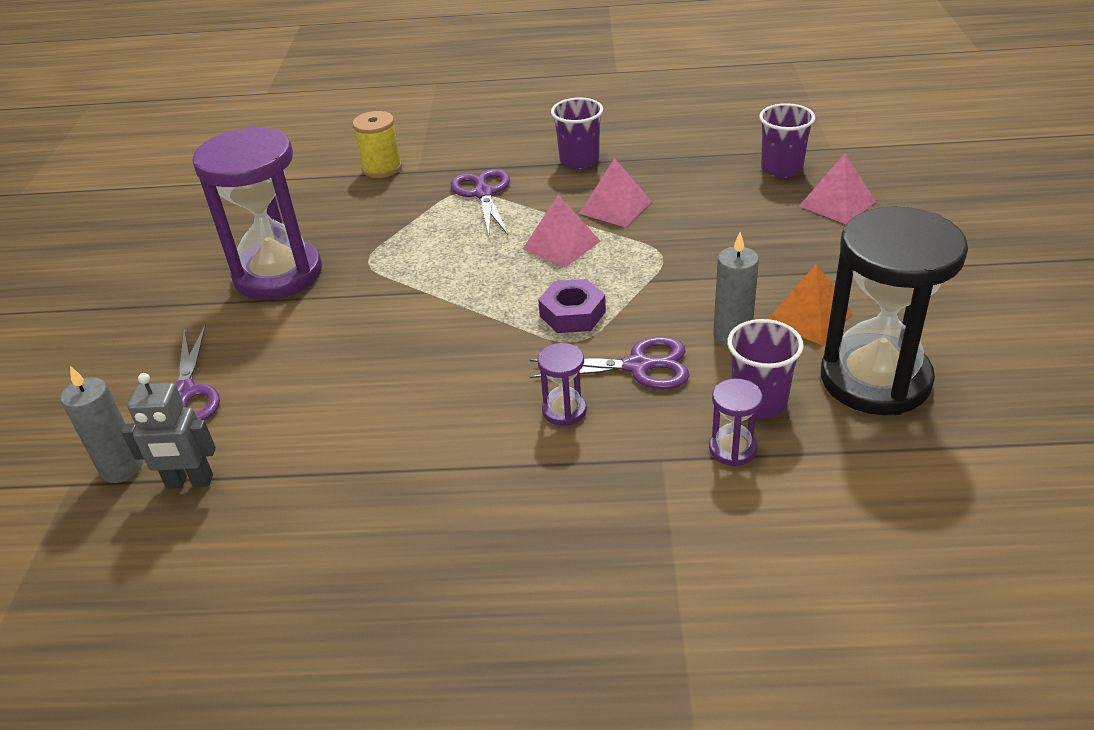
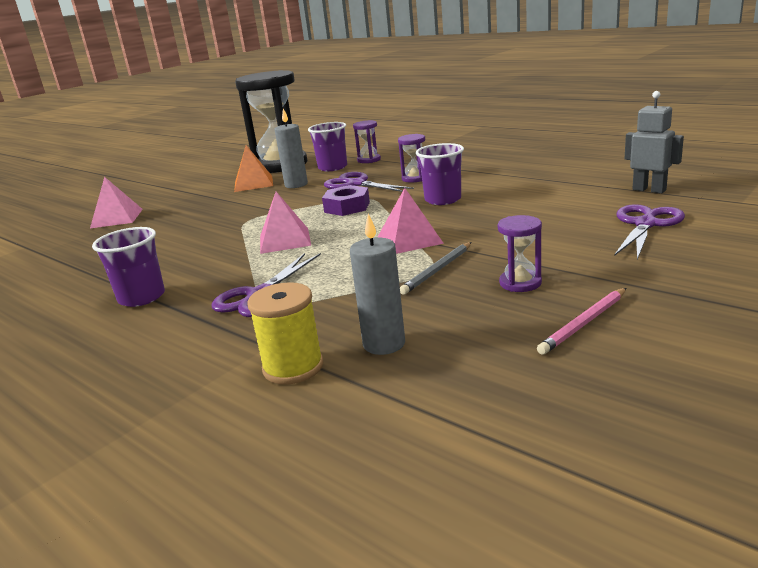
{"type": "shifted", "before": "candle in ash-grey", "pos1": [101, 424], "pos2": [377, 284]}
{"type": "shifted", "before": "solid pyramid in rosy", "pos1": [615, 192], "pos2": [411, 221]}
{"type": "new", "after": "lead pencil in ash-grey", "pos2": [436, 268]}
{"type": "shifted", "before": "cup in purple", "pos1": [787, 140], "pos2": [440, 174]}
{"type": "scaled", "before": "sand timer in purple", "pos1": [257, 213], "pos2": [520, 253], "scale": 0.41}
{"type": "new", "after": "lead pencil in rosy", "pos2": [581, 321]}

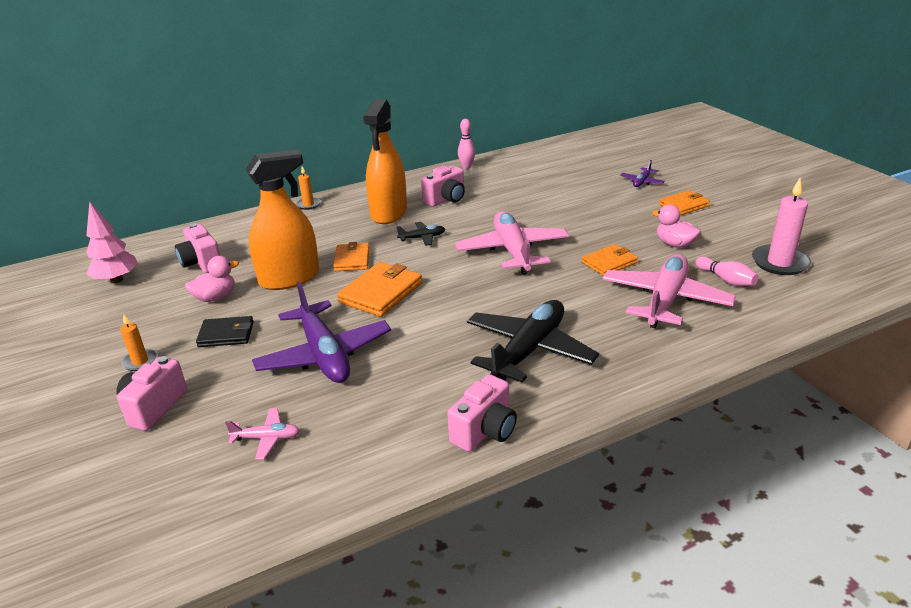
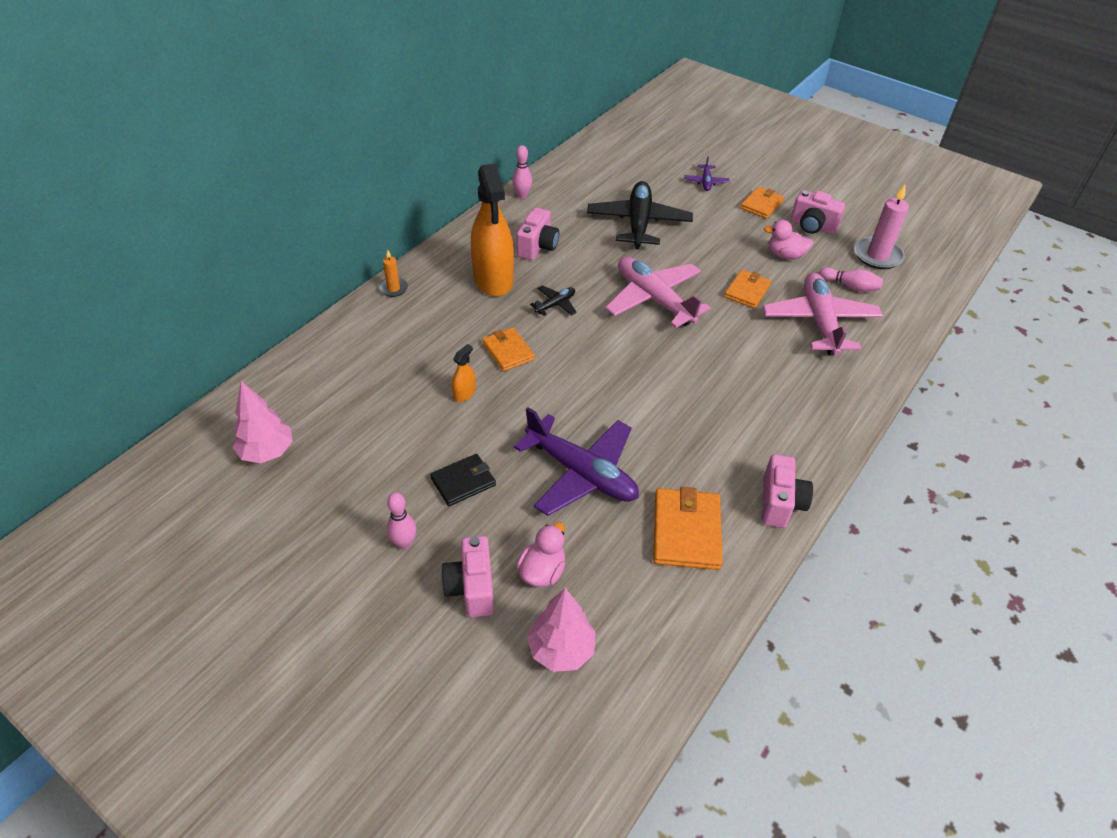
{"type": "swapped", "before": "candle in orange", "after": "bowling pin in rosy", "pos1": [139, 343], "pos2": [402, 521]}
{"type": "scaled", "before": "sprayer in orange", "pos1": [282, 220], "pos2": [464, 373], "scale": 0.41}
{"type": "shifted", "before": "rubber duck in rosy", "pos1": [212, 279], "pos2": [540, 554]}
{"type": "new", "after": "fir tree in rosy", "pos2": [561, 630]}
{"type": "shifted", "before": "aeroplane in black", "pos1": [533, 341], "pos2": [640, 215]}
{"type": "shifted", "before": "wallet in orange", "pos1": [379, 289], "pos2": [688, 528]}
{"type": "shifted", "before": "photo camera in rosy", "pos1": [197, 248], "pos2": [818, 212]}
{"type": "gone", "before": "aeroplane in rosy", "pos1": [262, 434]}

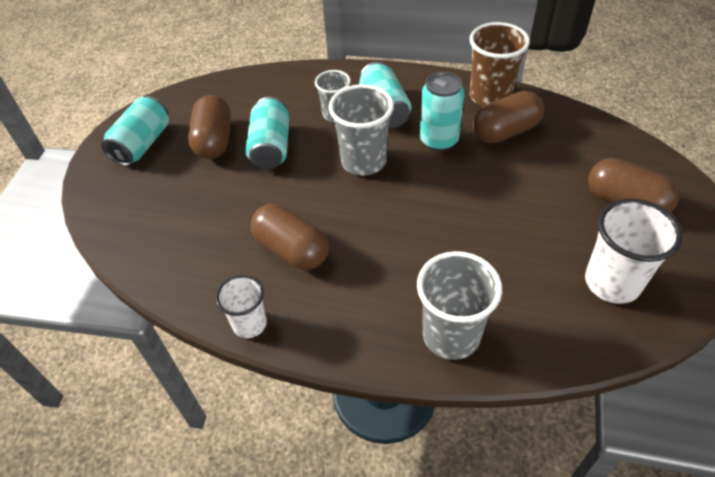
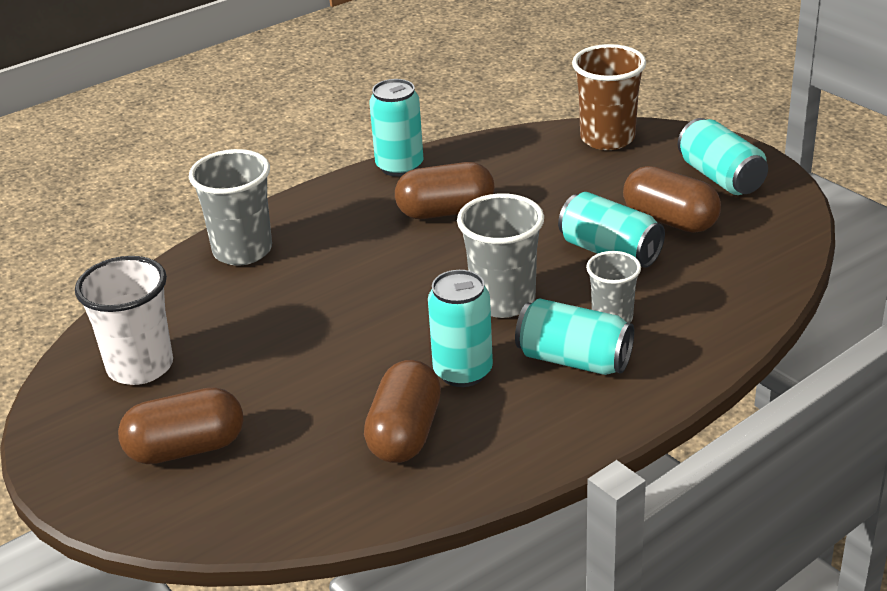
{"type": "swapped", "before": "cup in snow-white", "after": "soda can in turquoise", "pos1": [241, 306], "pos2": [396, 128]}
{"type": "shifted", "before": "cup in dark brown", "pos1": [499, 64], "pos2": [609, 97]}

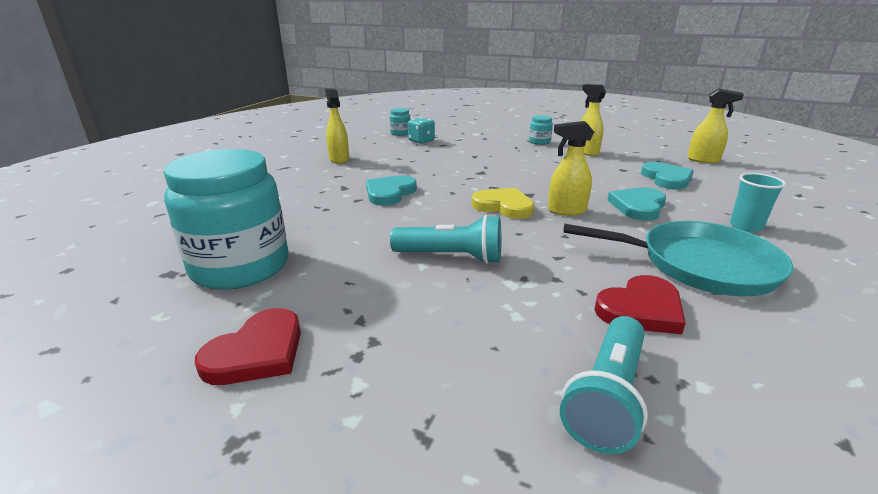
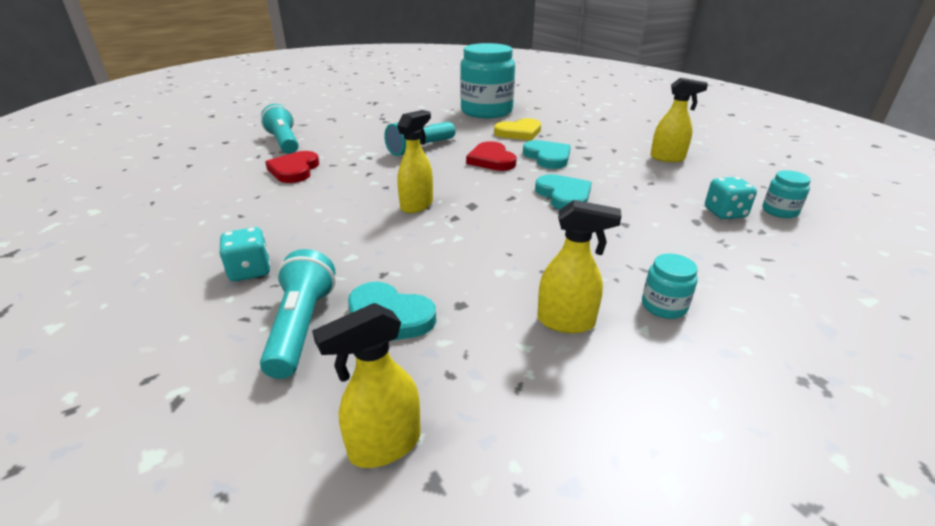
{"type": "swapped", "before": "cup in turquoise", "after": "die in turquoise", "pos1": [758, 202], "pos2": [245, 254]}
{"type": "new", "after": "pocket torch in turquoise", "pos2": [297, 314]}
{"type": "shifted", "before": "heart shape in red", "pos1": [248, 346], "pos2": [491, 156]}
{"type": "shifted", "before": "heart shape in bright yellow", "pos1": [503, 203], "pos2": [517, 129]}
{"type": "shifted", "before": "heart shape in turquoise", "pos1": [636, 204], "pos2": [563, 192]}
{"type": "gone", "before": "pan in turquoise", "pos1": [678, 258]}

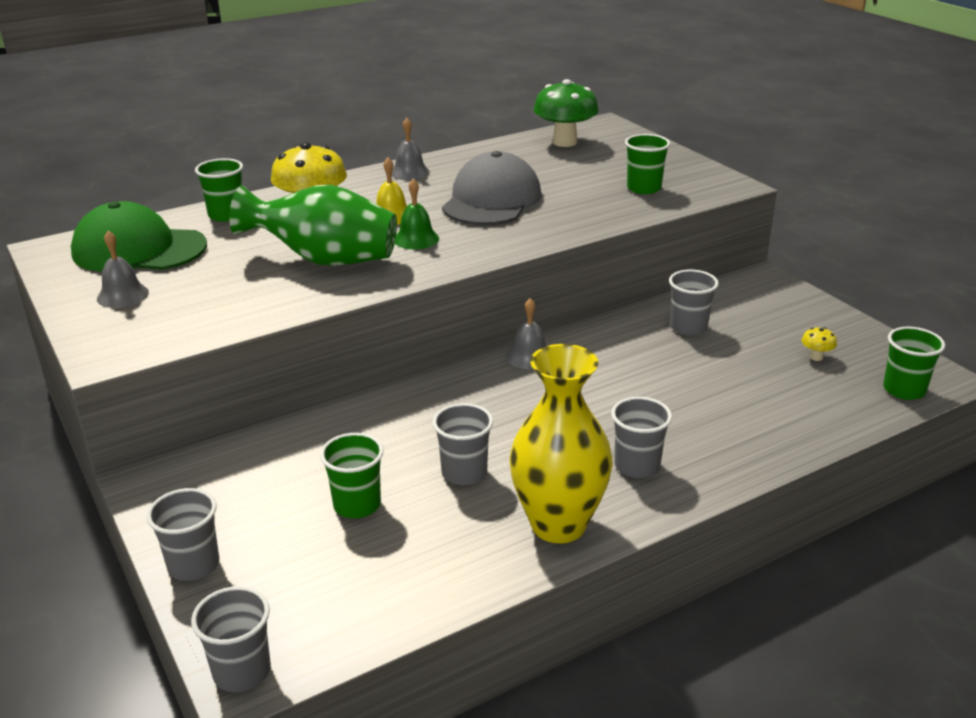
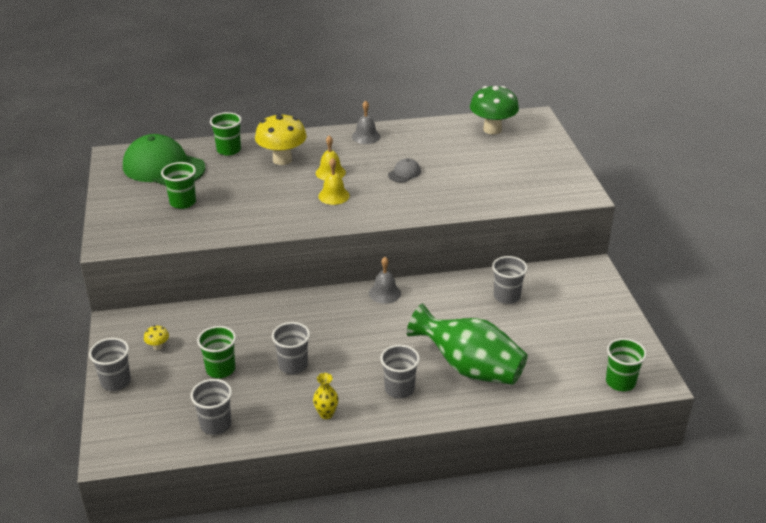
{"type": "shifted", "before": "toadstool in bright yellow", "pos1": [819, 344], "pos2": [156, 337]}
{"type": "shifted", "before": "cup in leaf-green", "pos1": [647, 164], "pos2": [178, 185]}
{"type": "shifted", "before": "cup in ash-grey", "pos1": [231, 639], "pos2": [211, 407]}
{"type": "scaled", "before": "flower vase in bright yellow", "pos1": [560, 443], "pos2": [326, 396], "scale": 0.4}
{"type": "repainted", "before": "bell in leaf-green", "after": "bell in bright yellow", "pos1": [417, 213], "pos2": [334, 181]}
{"type": "scaled", "before": "peaked cap in ash-grey", "pos1": [492, 188], "pos2": [404, 170], "scale": 0.42}
{"type": "shifted", "before": "flower vase in leaf-green", "pos1": [313, 225], "pos2": [467, 344]}
{"type": "gone", "before": "bell in ash-grey", "pos1": [123, 269]}

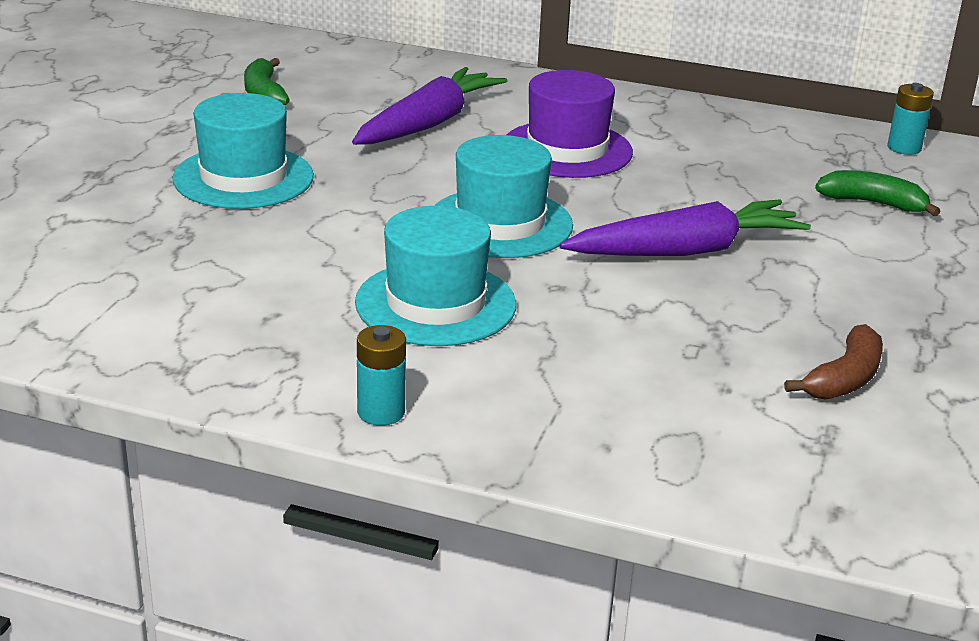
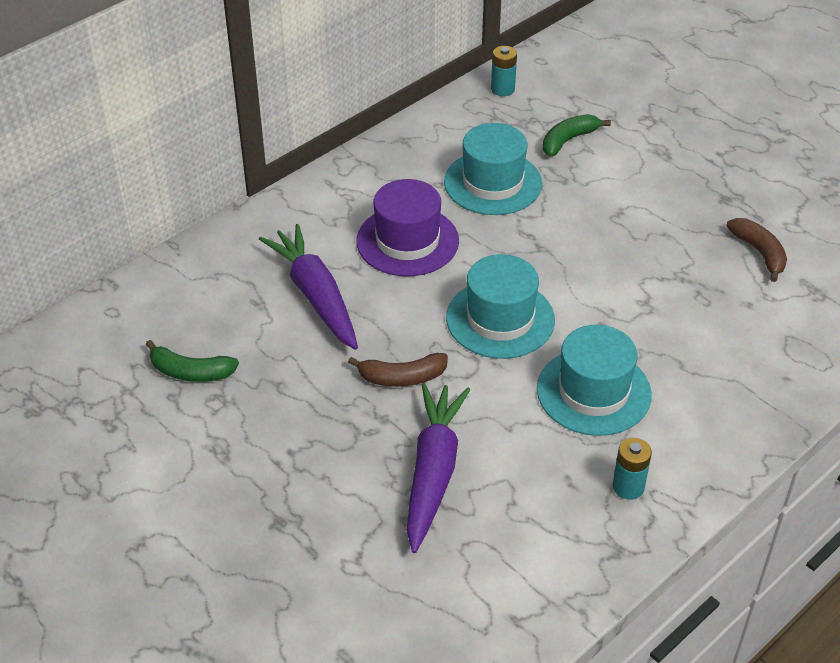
{"type": "new", "after": "banana in dark brown", "pos2": [398, 370]}
{"type": "shifted", "before": "root vegetable in purple", "pos1": [685, 227], "pos2": [438, 468]}
{"type": "shifted", "before": "hat in turquoise", "pos1": [243, 151], "pos2": [493, 169]}
{"type": "shifted", "before": "battery in turquoise", "pos1": [381, 375], "pos2": [632, 468]}

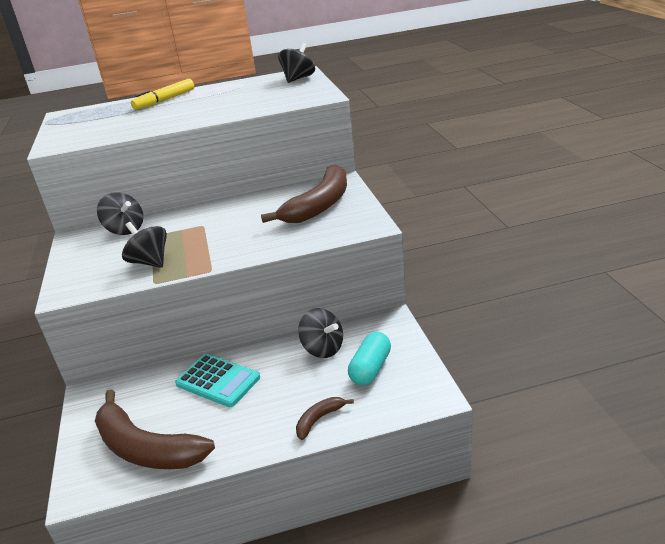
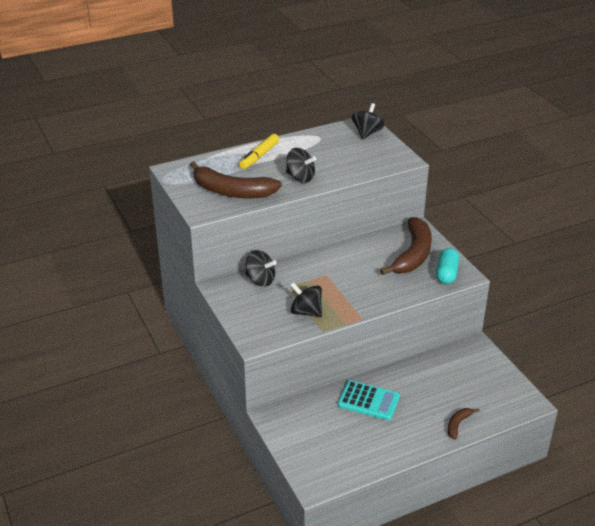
{"type": "shifted", "before": "banana in dark brown", "pos1": [155, 429], "pos2": [236, 180]}
{"type": "shifted", "before": "toy top in black", "pos1": [320, 333], "pos2": [301, 165]}
{"type": "shifted", "before": "pill shape in turquoise", "pos1": [369, 358], "pos2": [447, 266]}

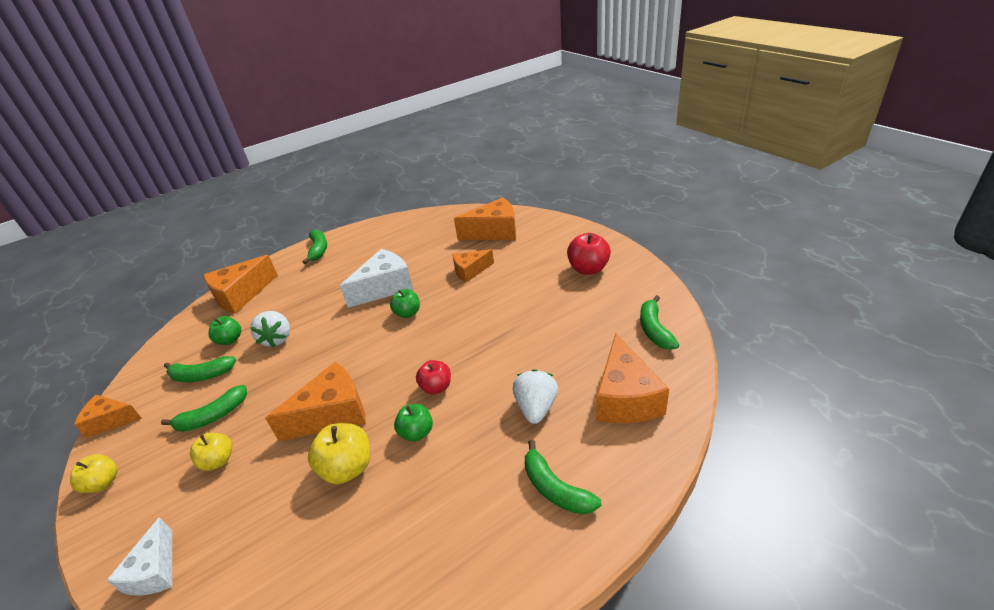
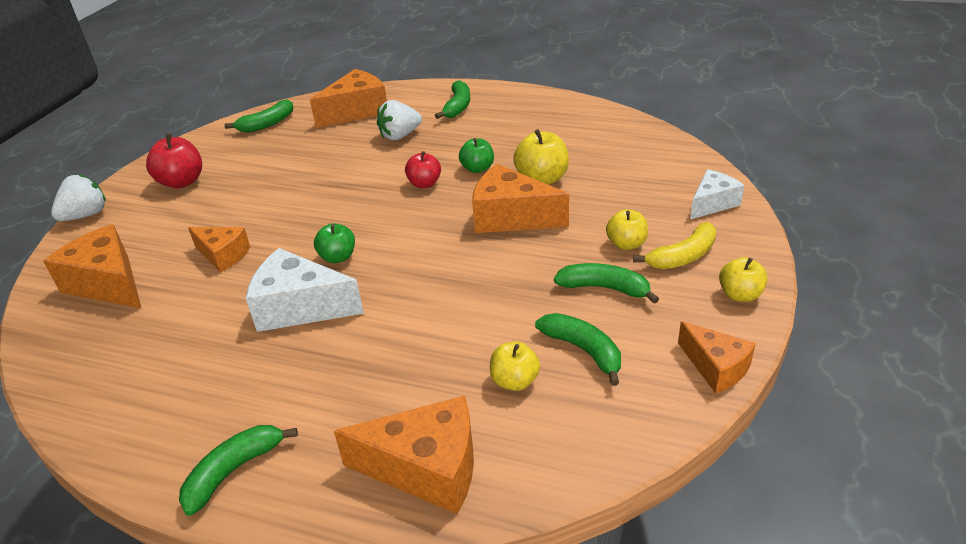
{"type": "shifted", "before": "toy strawberry in snow-white", "pos1": [270, 329], "pos2": [78, 197]}
{"type": "repainted", "before": "toy apple in leaf-green", "after": "toy apple in bright yellow", "pos1": [224, 330], "pos2": [515, 366]}
{"type": "new", "after": "banana in bright yellow", "pos2": [674, 245]}

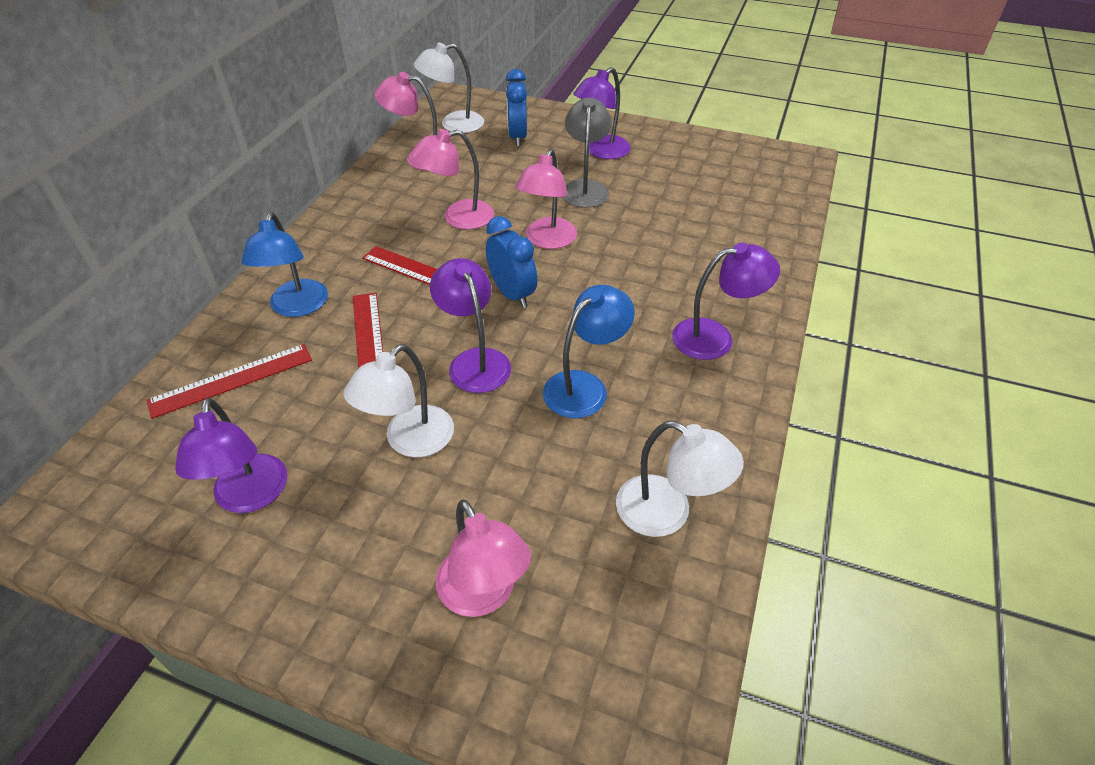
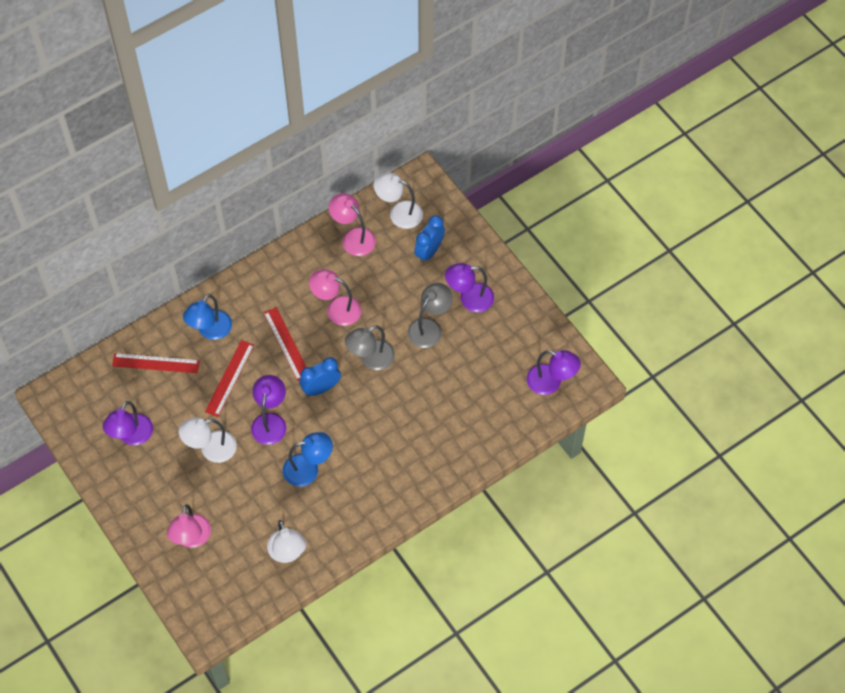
{"type": "rotated", "before": "clock in blue", "pos1": [511, 262], "pos2": [320, 376], "turn": -120}
{"type": "repainted", "before": "lamp in rosy", "after": "lamp in ash-grey", "pos1": [546, 199], "pos2": [370, 347]}
{"type": "shifted", "before": "lamp in purple", "pos1": [726, 301], "pos2": [554, 372]}

